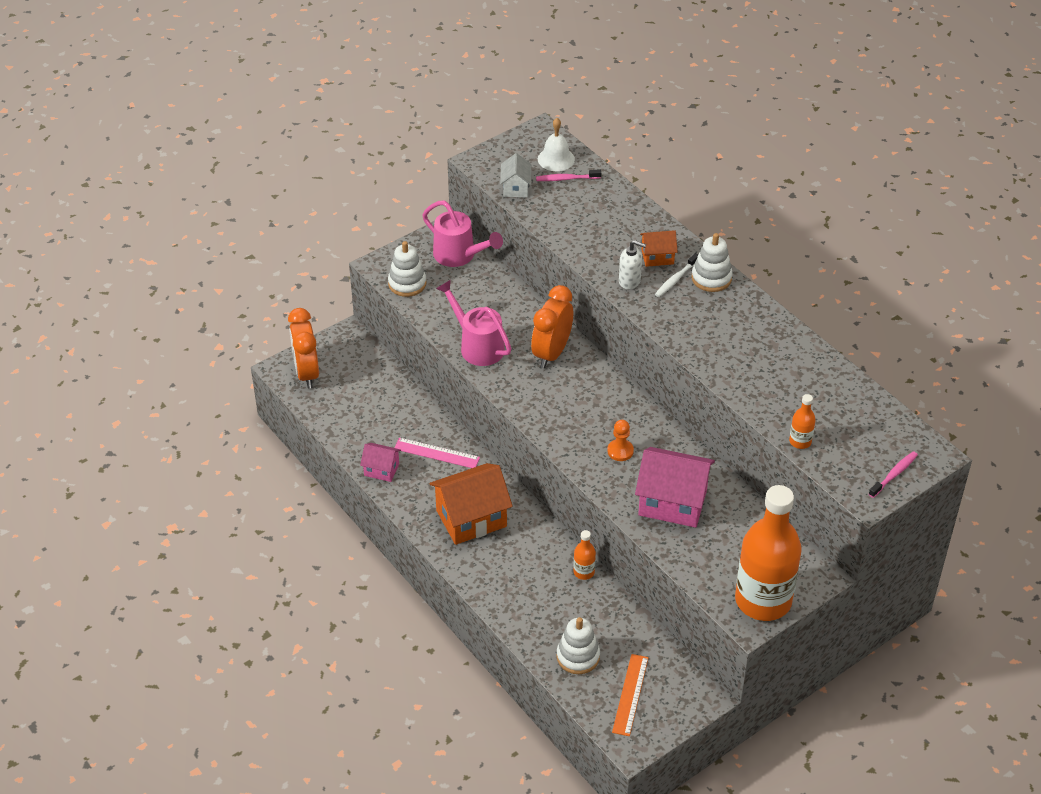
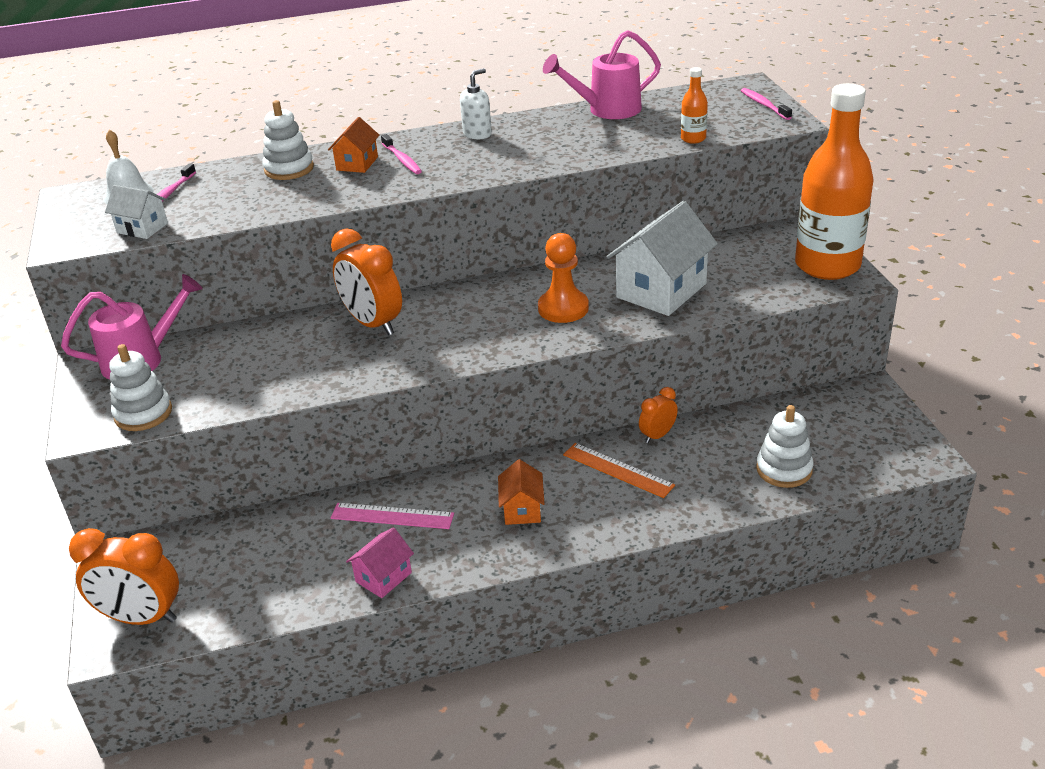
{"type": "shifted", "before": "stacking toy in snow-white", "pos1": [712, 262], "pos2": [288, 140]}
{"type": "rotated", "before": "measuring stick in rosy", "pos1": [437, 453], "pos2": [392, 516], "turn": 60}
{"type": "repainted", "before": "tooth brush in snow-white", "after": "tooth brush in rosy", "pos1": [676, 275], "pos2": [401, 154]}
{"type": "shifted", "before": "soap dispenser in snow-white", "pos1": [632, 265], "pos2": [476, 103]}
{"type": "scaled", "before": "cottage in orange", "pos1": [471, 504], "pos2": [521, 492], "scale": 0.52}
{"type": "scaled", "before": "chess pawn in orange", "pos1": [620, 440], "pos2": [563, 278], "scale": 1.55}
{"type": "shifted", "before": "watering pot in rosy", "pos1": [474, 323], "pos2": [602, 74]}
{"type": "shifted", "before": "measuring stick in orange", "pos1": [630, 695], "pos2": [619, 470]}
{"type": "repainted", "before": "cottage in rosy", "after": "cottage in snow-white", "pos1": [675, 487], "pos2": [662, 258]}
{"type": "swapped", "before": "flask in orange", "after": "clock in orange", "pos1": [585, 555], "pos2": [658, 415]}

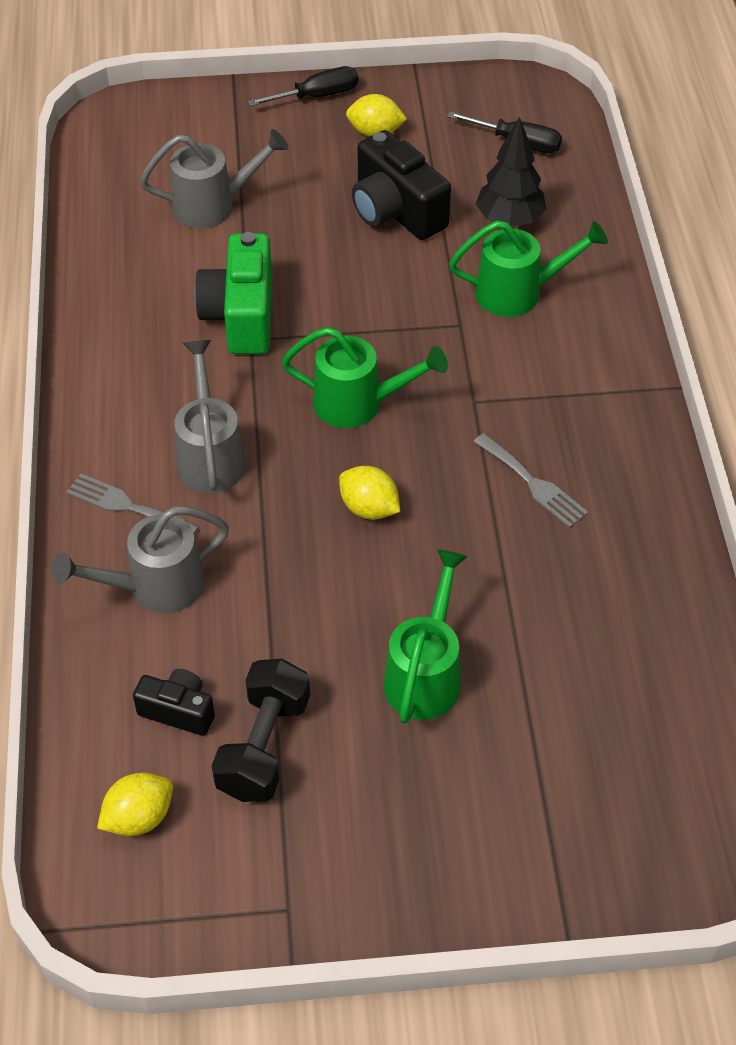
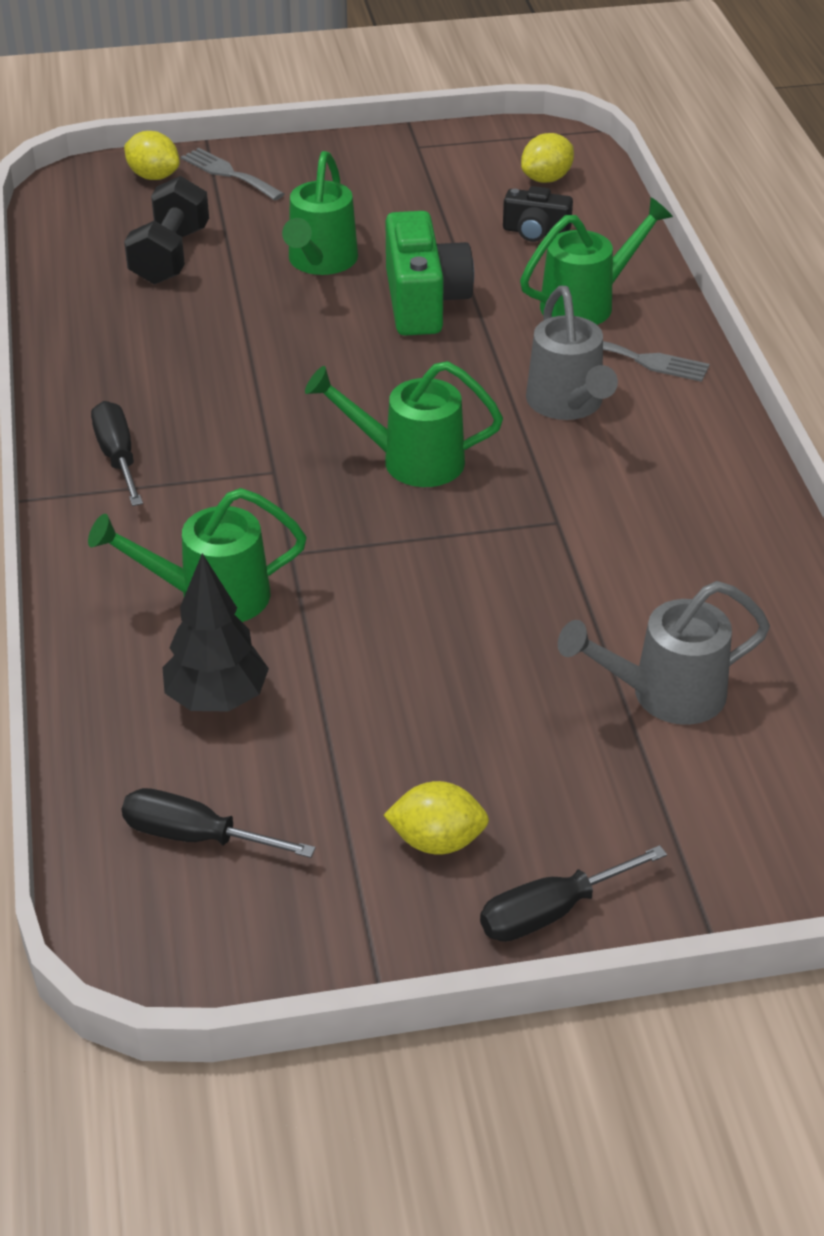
{"type": "new", "after": "flat screwdriver in black", "pos2": [117, 453]}
{"type": "shifted", "before": "citrus fruit in bright yellow", "pos1": [369, 493], "pos2": [152, 155]}
{"type": "shifted", "before": "free weight in black", "pos1": [261, 730], "pos2": [166, 230]}
{"type": "shifted", "before": "table fork in ash-grey", "pos1": [530, 480], "pos2": [232, 174]}
{"type": "shifted", "before": "photo camera in leaf-green", "pos1": [233, 293], "pos2": [430, 273]}
{"type": "repainted", "before": "watering pot in ash-grey", "after": "watering pot in leaf-green", "pos1": [140, 559], "pos2": [596, 261]}
{"type": "gone", "before": "photo camera in black", "pos1": [401, 185]}

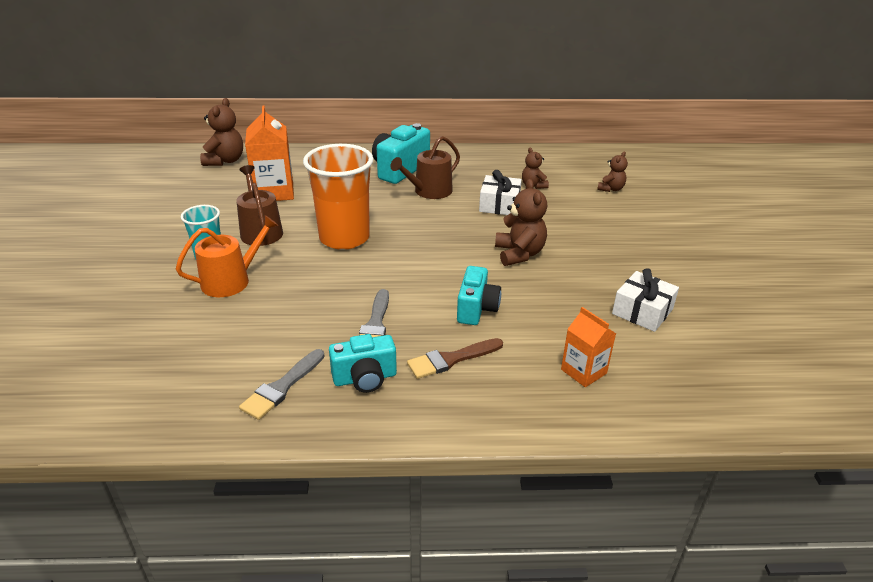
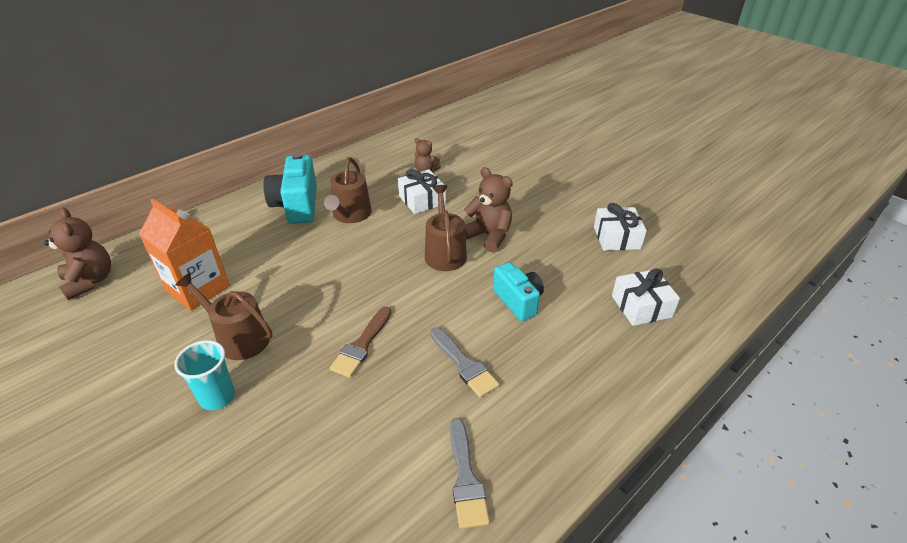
{"type": "shifted", "before": "brush in dark brown", "pos1": [455, 358], "pos2": [361, 342]}
{"type": "new", "after": "watering pot in dark brown", "pos2": [446, 228]}
{"type": "swapped", "before": "juice carton in orange", "after": "gift in snow-white", "pos1": [588, 347], "pos2": [646, 297]}
{"type": "gone", "before": "watering pot in orange", "pos1": [227, 256]}
{"type": "gone", "before": "cup in orange", "pos1": [338, 197]}
{"type": "gone", "before": "photo camera in turquoise", "pos1": [363, 363]}
{"type": "gone", "before": "stuffed bear in dark brown", "pos1": [612, 171]}

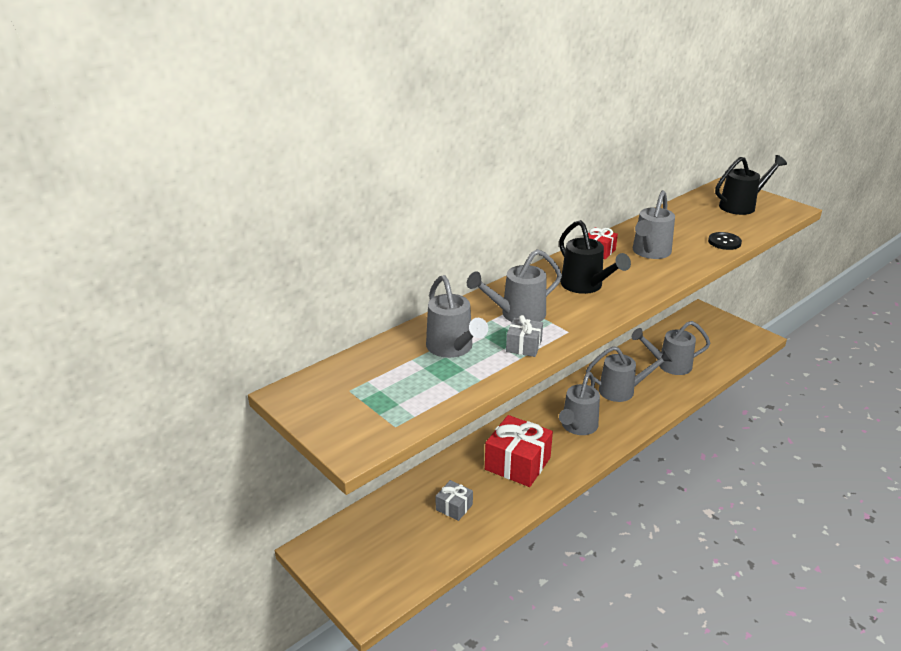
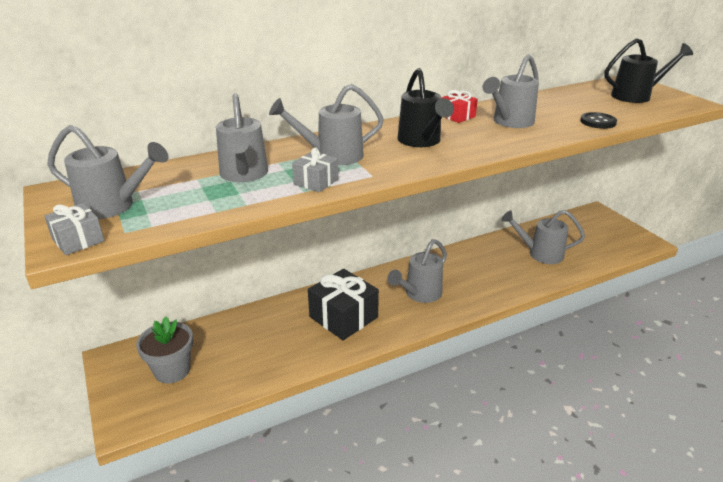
{"type": "shifted", "before": "gift in ash-grey", "pos1": [454, 500], "pos2": [74, 229]}
{"type": "shifted", "before": "watering pot in ash-grey", "pos1": [629, 374], "pos2": [108, 172]}
{"type": "new", "after": "plant pot in ash-grey", "pos2": [164, 349]}
{"type": "repainted", "before": "gift in red", "after": "gift in black", "pos1": [519, 451], "pos2": [343, 305]}

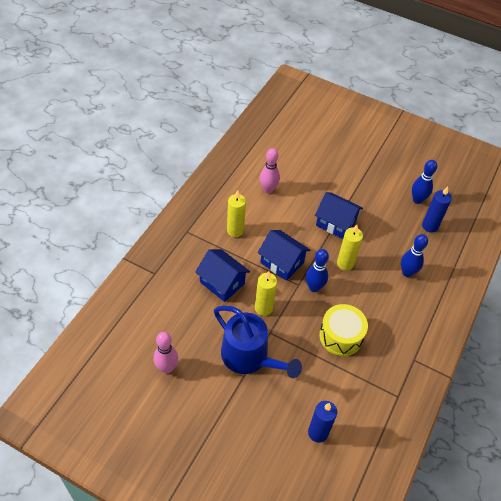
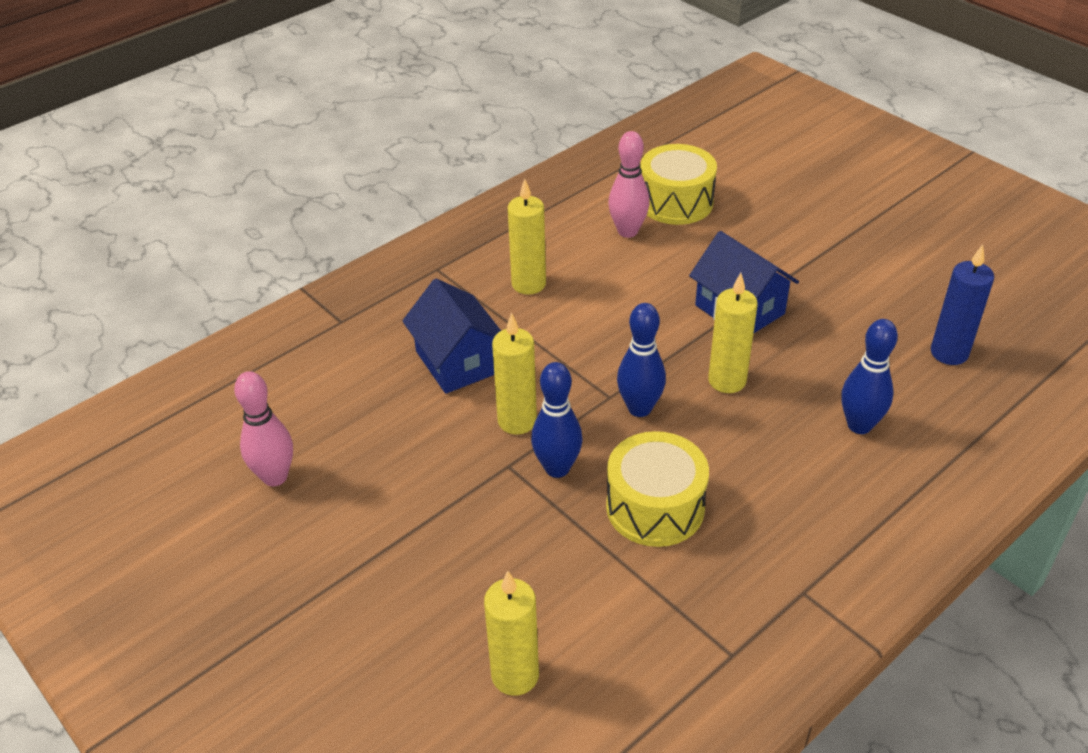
{"type": "repainted", "before": "candle in blue", "after": "candle in bright yellow", "pos1": [322, 422], "pos2": [511, 633]}
{"type": "shifted", "before": "bowling pin in blue", "pos1": [424, 182], "pos2": [557, 420]}
{"type": "new", "after": "snare drum in bright yellow", "pos2": [678, 184]}
{"type": "gone", "before": "watering pot in blue", "pos1": [258, 342]}
{"type": "gone", "before": "cottage in blue", "pos1": [283, 255]}

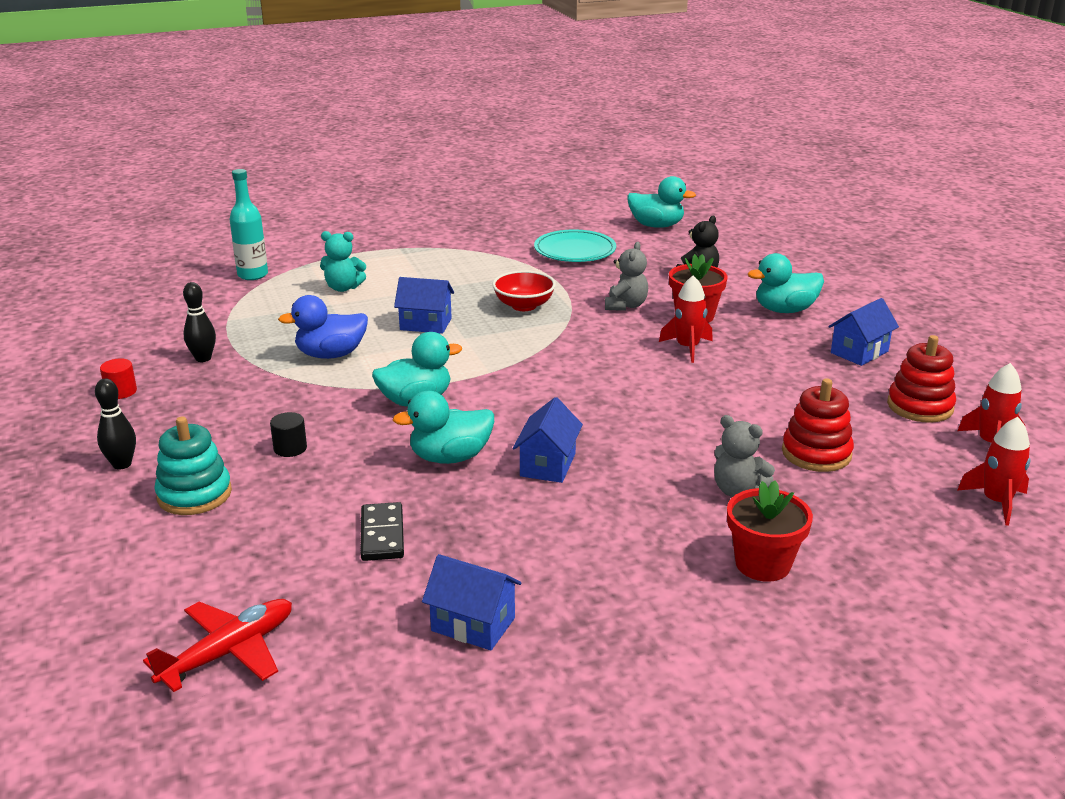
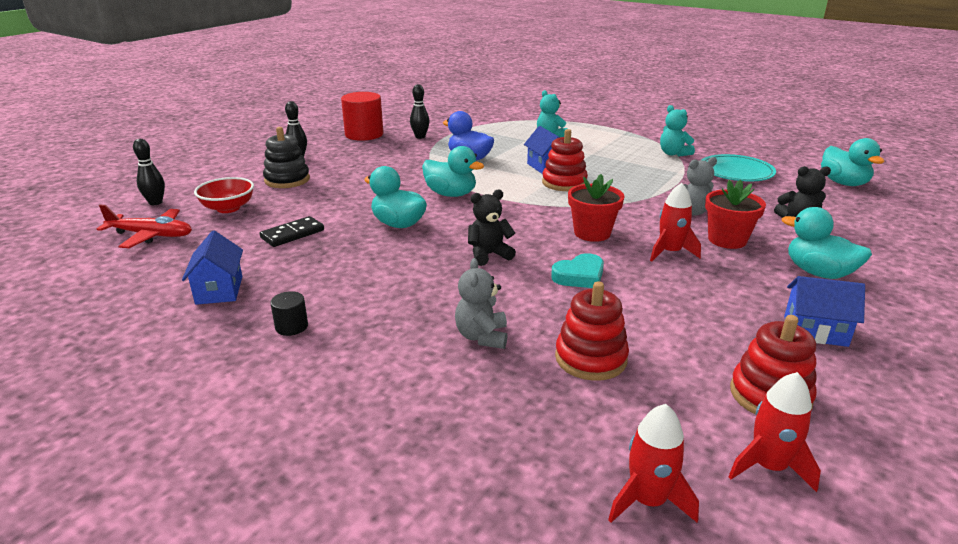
{"type": "new", "after": "bowling pin in black", "pos2": [149, 172]}
{"type": "shifted", "before": "deep dish in red", "pos1": [524, 290], "pos2": [224, 195]}
{"type": "repainted", "before": "stacking toy in turquoise", "after": "stacking toy in black", "pos1": [193, 466], "pos2": [286, 157]}
{"type": "shifted", "before": "solid cylinder in black", "pos1": [288, 434], "pos2": [289, 313]}
{"type": "scaled", "before": "solid cylinder in red", "pos1": [118, 378], "pos2": [362, 116], "scale": 2.12}
{"type": "new", "after": "stuffed bear in black", "pos2": [492, 227]}
{"type": "new", "after": "stacking toy in red", "pos2": [565, 160]}
{"type": "new", "after": "heart shape in turquoise", "pos2": [577, 270]}
{"type": "shifted", "before": "plant pot in red", "pos1": [770, 531], "pos2": [596, 208]}
{"type": "new", "after": "stuffed bear in turquoise", "pos2": [677, 131]}
{"type": "gone", "before": "flask in turquoise", "pos1": [249, 224]}
{"type": "gone", "before": "cottage in blue", "pos1": [548, 440]}

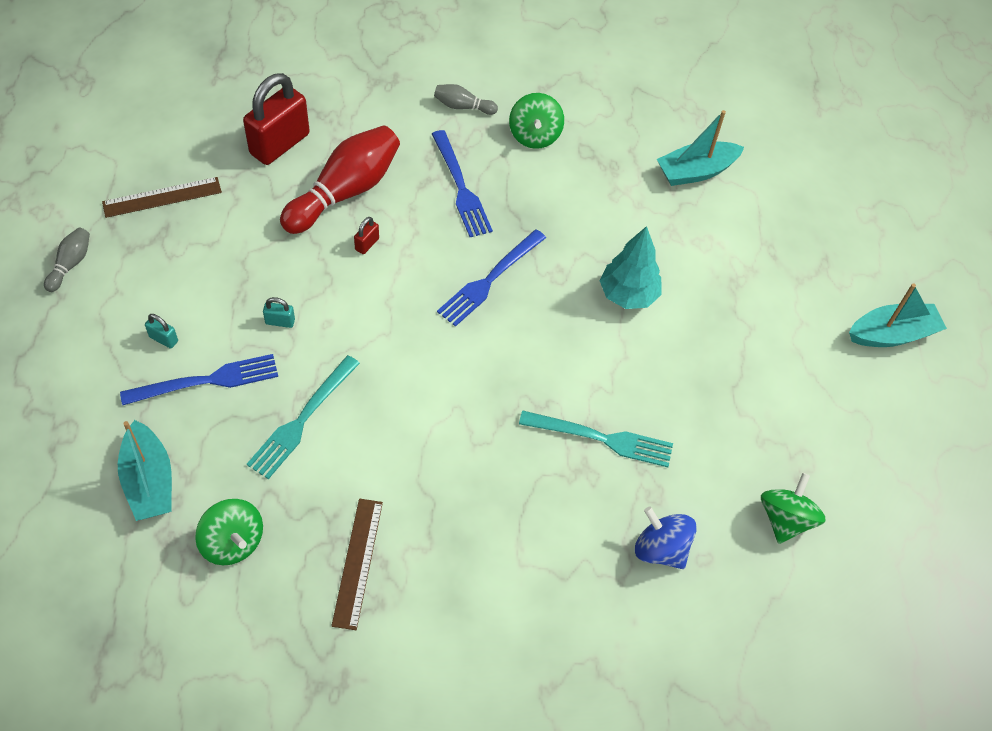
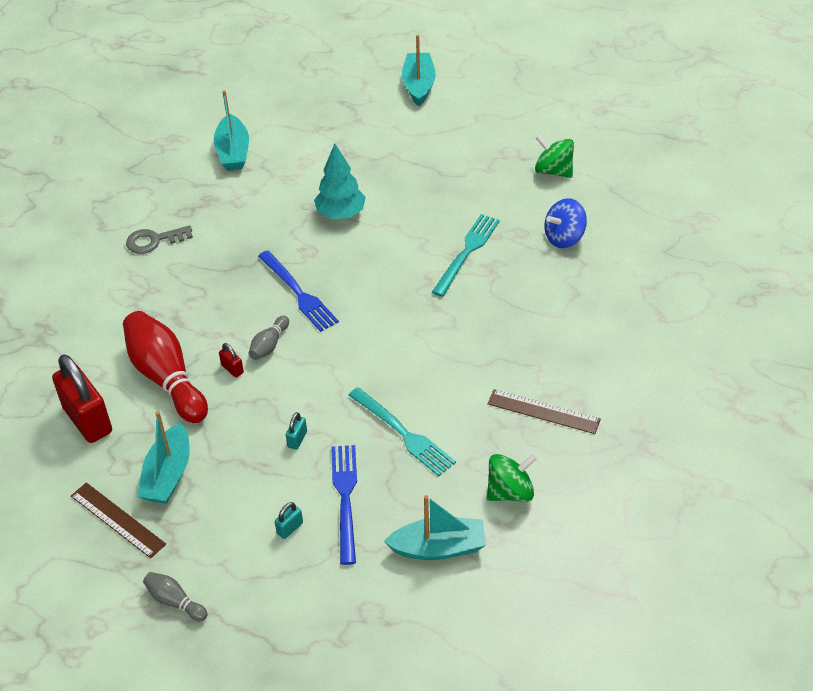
{"type": "rotated", "before": "measuring stick in dark brown", "pos1": [162, 197], "pos2": [118, 520], "turn": -45}
{"type": "swapped", "before": "toy top in leaf-green", "after": "latchkey in ash-grey", "pos1": [536, 121], "pos2": [159, 239]}
{"type": "new", "after": "toy boat in turquoise", "pos2": [163, 457]}
{"type": "shifted", "before": "bowling pin in ash-grey", "pos1": [466, 99], "pos2": [269, 338]}
{"type": "gone", "before": "table fork in blue", "pos1": [462, 183]}

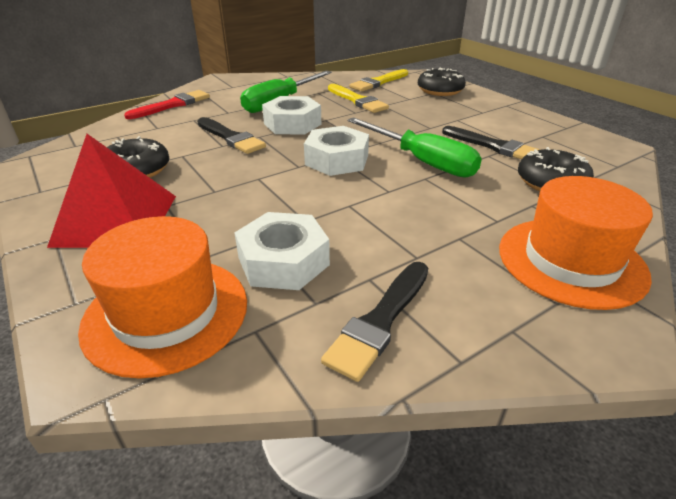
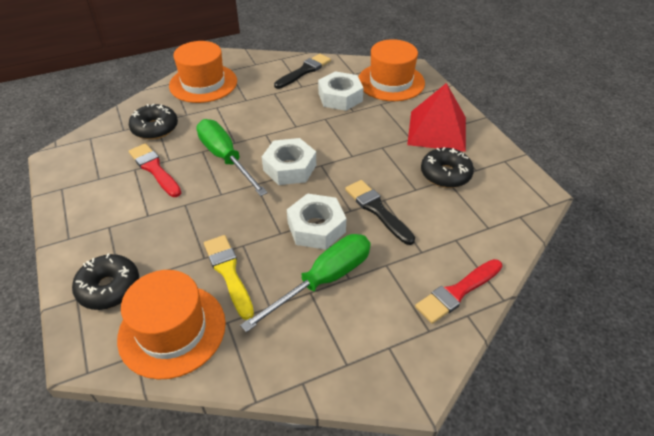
{"type": "swapped", "before": "brush in bright yellow", "after": "hat in orange", "pos1": [378, 80], "pos2": [171, 325]}
{"type": "repainted", "before": "brush in black", "after": "brush in red", "pos1": [491, 142], "pos2": [155, 170]}

